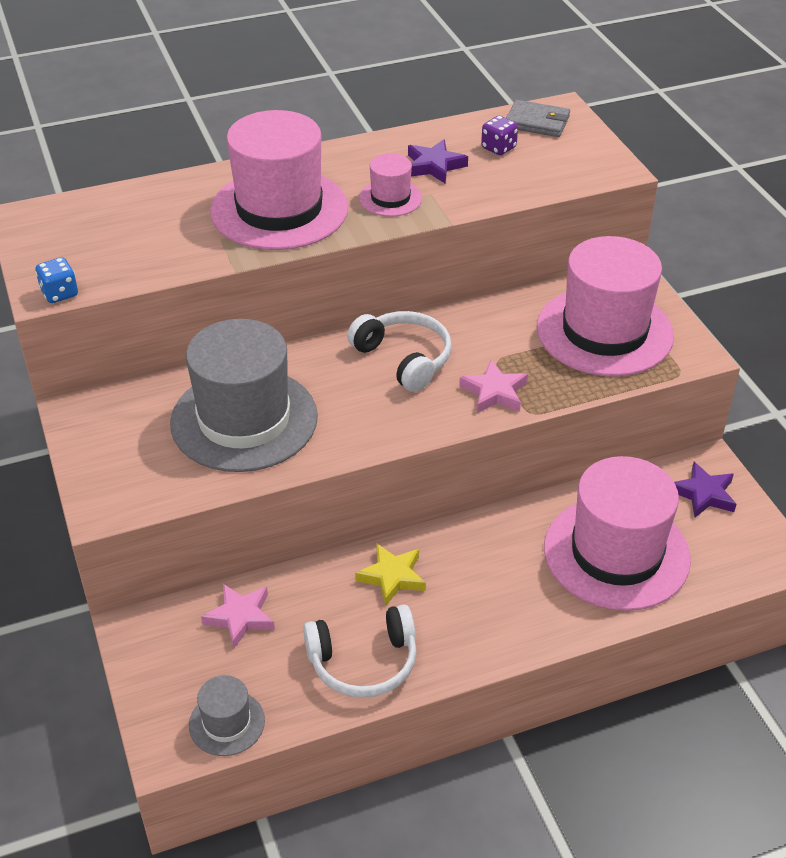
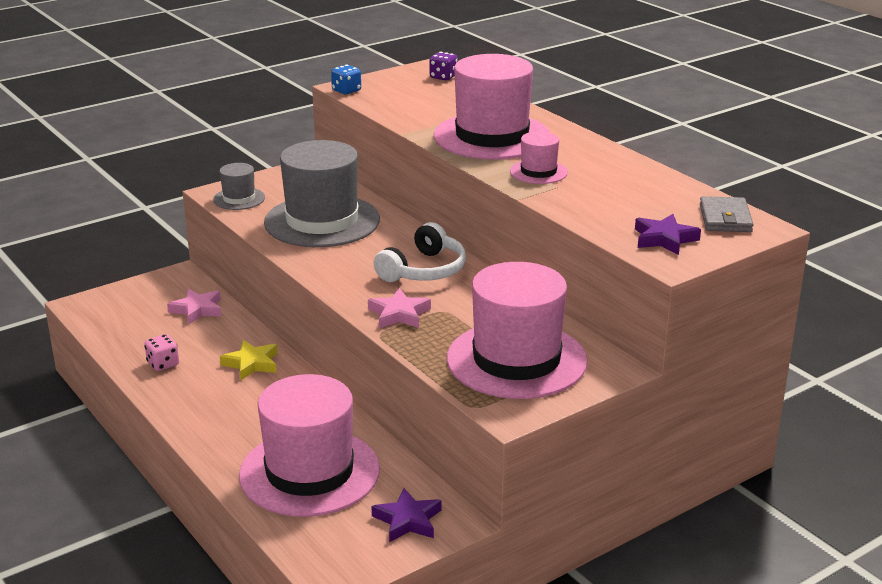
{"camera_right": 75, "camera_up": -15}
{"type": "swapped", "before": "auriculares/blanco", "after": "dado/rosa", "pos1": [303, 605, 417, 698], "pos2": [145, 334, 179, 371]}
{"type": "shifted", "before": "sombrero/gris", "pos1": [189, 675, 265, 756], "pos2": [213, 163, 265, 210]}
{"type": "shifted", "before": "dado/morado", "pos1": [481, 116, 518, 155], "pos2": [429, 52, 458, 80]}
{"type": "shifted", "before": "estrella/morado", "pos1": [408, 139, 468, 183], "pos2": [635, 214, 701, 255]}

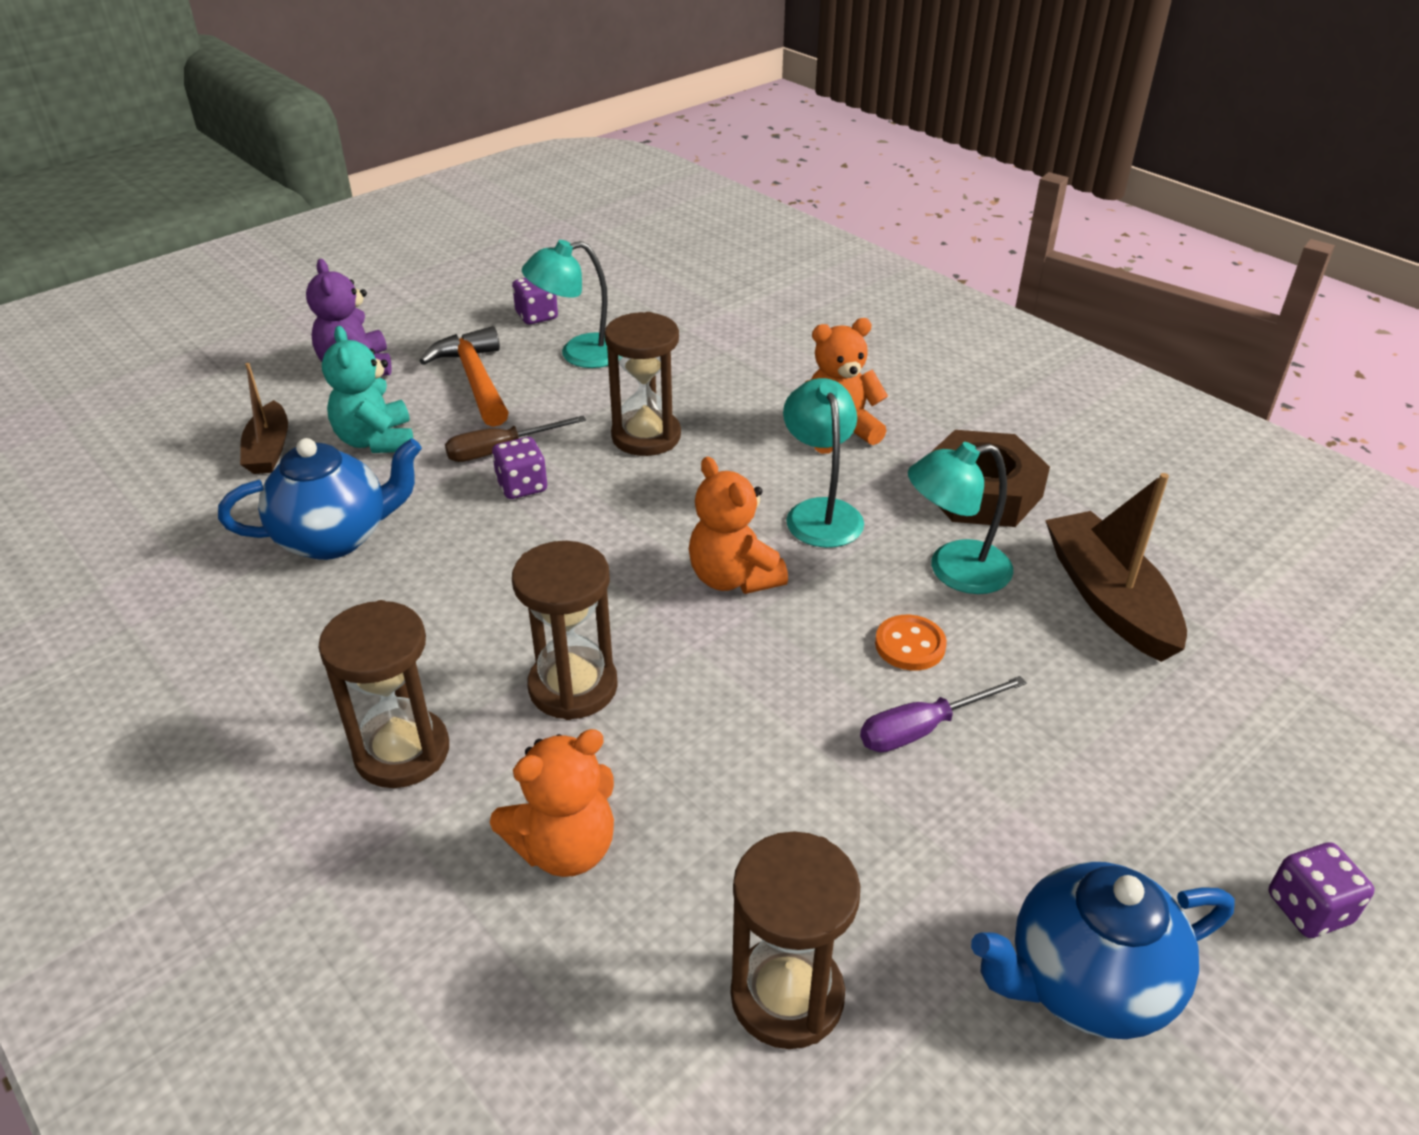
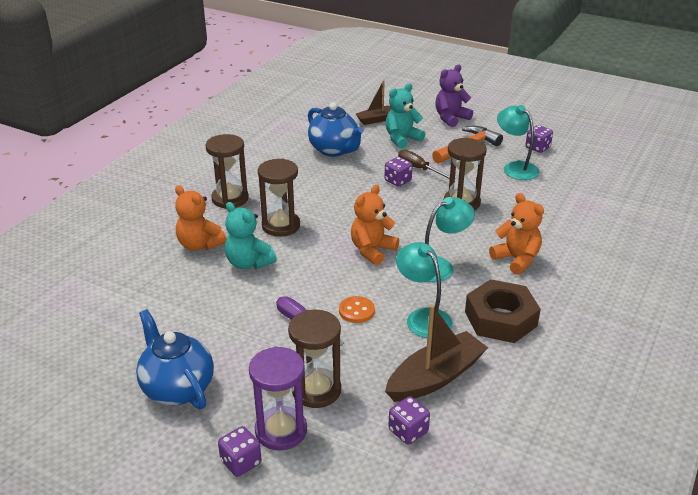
{"camera_right": 70, "camera_up": -5}
{"type": "new", "after": "osito/turquesa", "pos2": [225, 202, 277, 269]}
{"type": "new", "after": "reloj de arena/morado", "pos2": [249, 347, 307, 450]}
{"type": "shifted", "before": "reloj de arena/marrón", "pos1": [731, 831, 860, 1049], "pos2": [288, 310, 341, 408]}
{"type": "new", "after": "dado/morado", "pos2": [388, 396, 430, 445]}

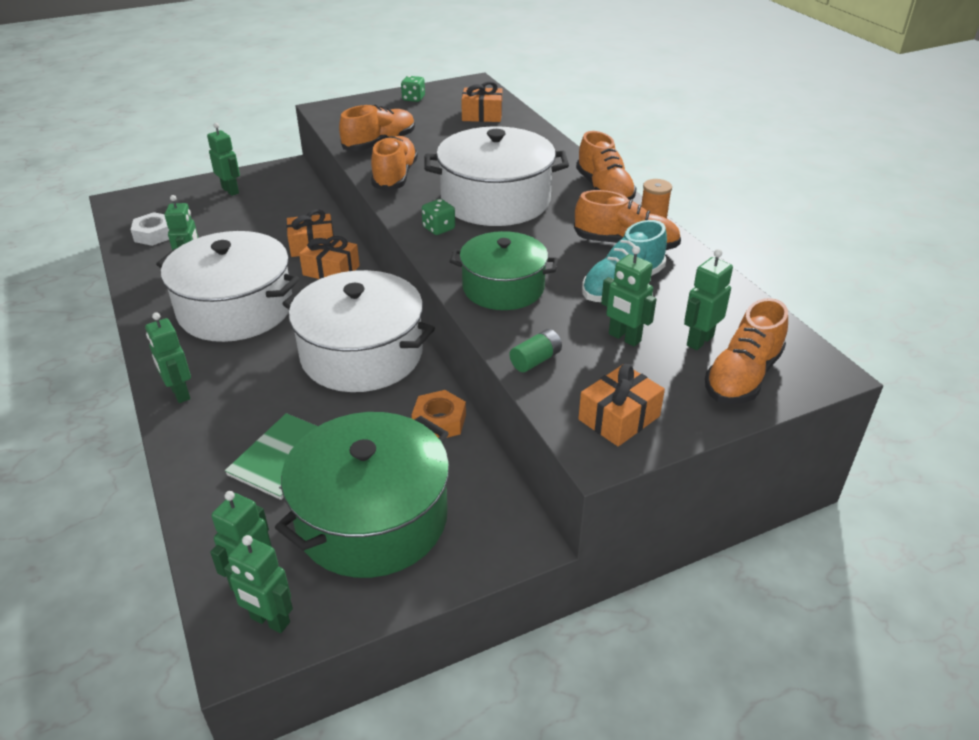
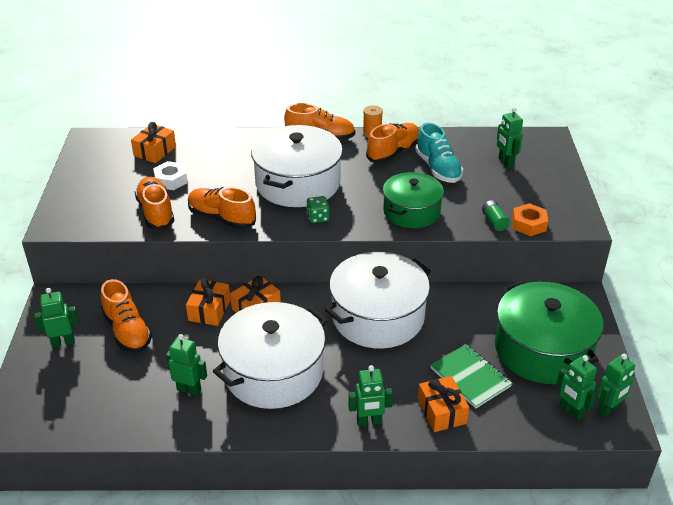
{"camera_right": -65, "camera_up": 0}
{"type": "shifted", "before": "zapato/naranja", "pos1": [705, 298, 788, 404], "pos2": [101, 279, 152, 353]}
{"type": "shifted", "before": "tuerca/blanco", "pos1": [130, 212, 169, 246], "pos2": [153, 161, 188, 190]}
{"type": "shifted", "before": "regalo/naranja", "pos1": [578, 364, 665, 446], "pos2": [418, 376, 469, 432]}
{"type": "shifted", "before": "tuerca/naranja", "pos1": [412, 390, 466, 438], "pos2": [512, 203, 548, 236]}
{"type": "gone", "before": "dado/verde", "pos1": [401, 76, 425, 102]}
{"type": "gone", "before": "robot/verde", "pos1": [601, 246, 656, 347]}

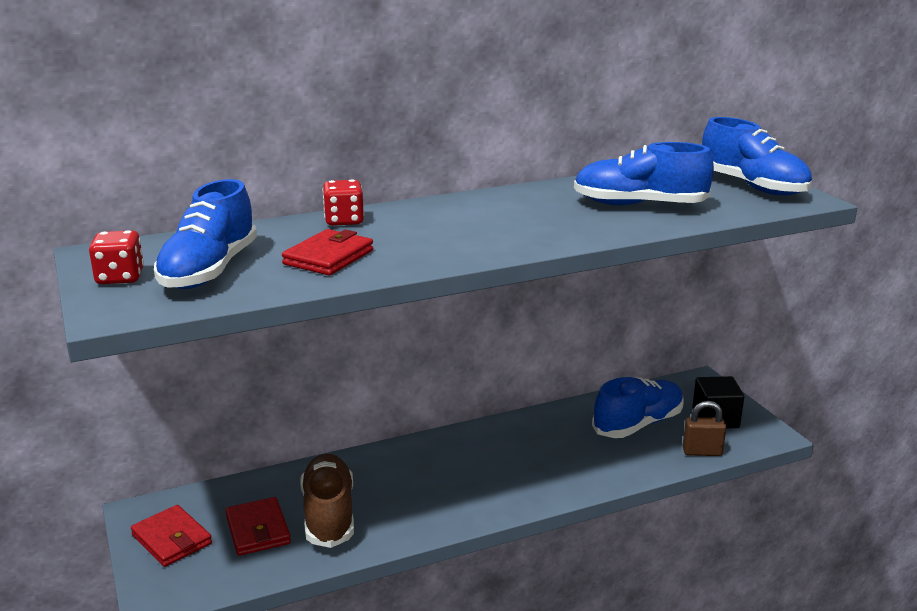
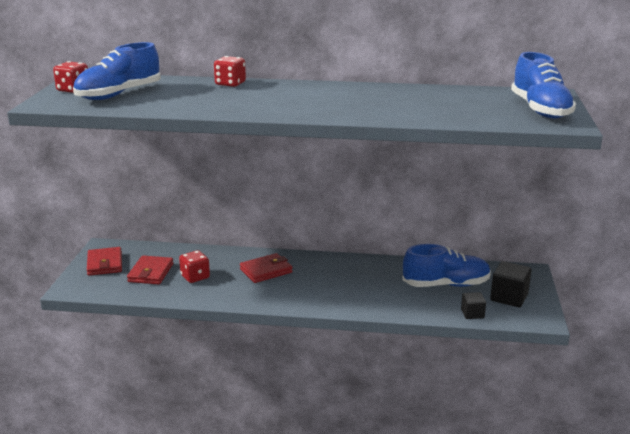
{"camera_right": 30, "camera_up": 0}
{"type": "swapped", "before": "zapato/marrón", "after": "dado/rojo", "pos1": [300, 454, 354, 548], "pos2": [179, 250, 210, 283]}
{"type": "shifted", "before": "cartera/rojo", "pos1": [282, 229, 373, 275], "pos2": [240, 253, 293, 283]}
{"type": "swapped", "before": "candado/marrón", "after": "cubo/negro", "pos1": [683, 401, 726, 456], "pos2": [461, 292, 486, 319]}
{"type": "gone", "before": "zapato/azul", "pos1": [574, 142, 714, 205]}

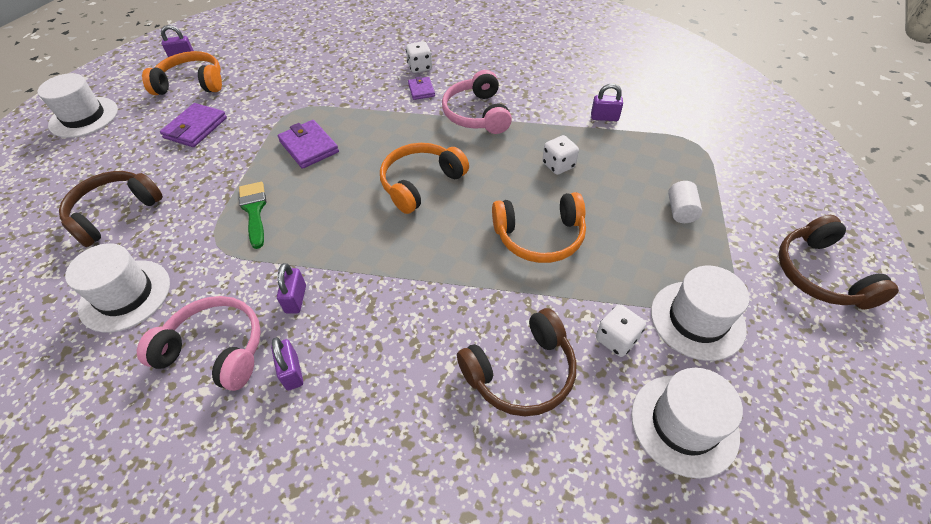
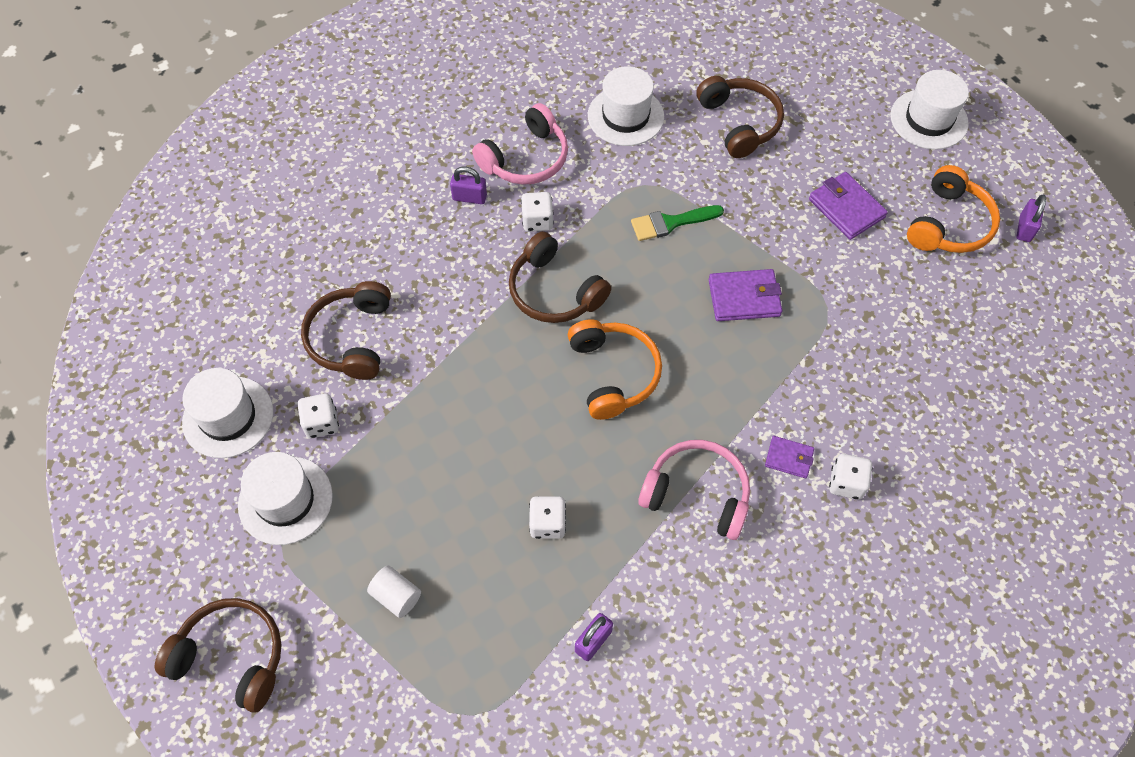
{"camera_right": 120, "camera_up": 10}
{"type": "new", "after": "auriculares/marrón", "pos2": [509, 231, 611, 323]}
{"type": "swapped", "before": "candado/morado", "after": "dado/blanco", "pos1": [277, 263, 306, 314], "pos2": [521, 192, 554, 232]}
{"type": "rotated", "before": "pincel/verde", "pos1": [239, 182, 266, 249], "pos2": [631, 205, 724, 241], "turn": 150}
{"type": "gone", "before": "auriculares/naranja", "pos1": [492, 192, 586, 263]}

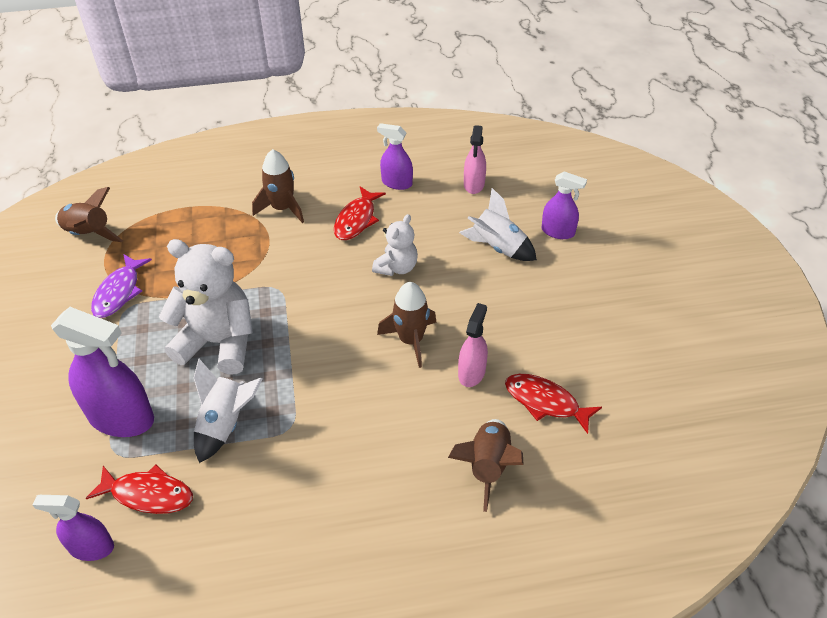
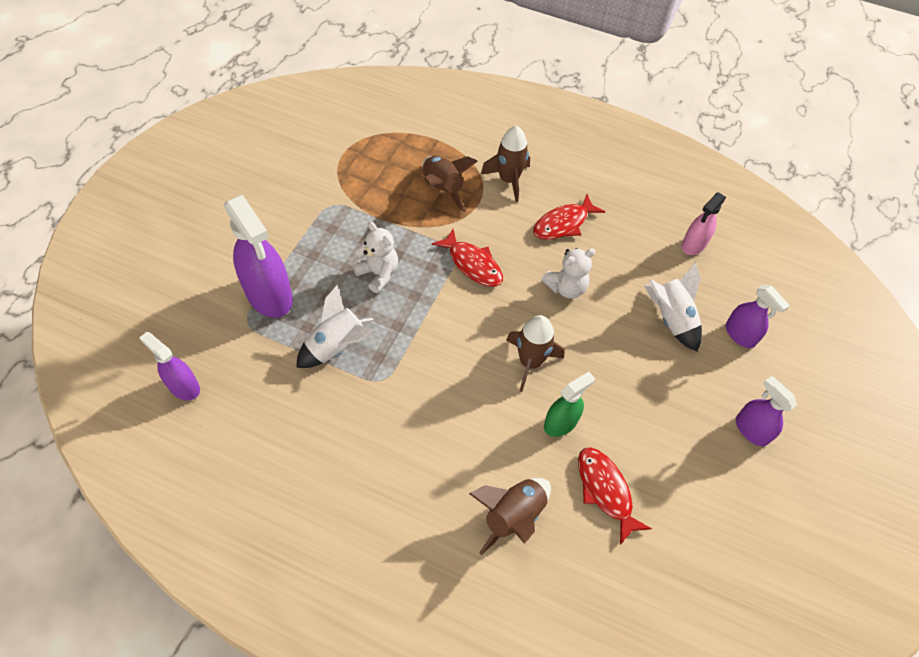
{"camera_right": 30, "camera_up": 10}
{"type": "scaled", "before": "osito/blanco", "pos1": [159, 239, 253, 375], "pos2": [353, 222, 398, 293], "scale": 0.55}
{"type": "shifted", "before": "cohete/marrón", "pos1": [55, 187, 123, 242], "pos2": [422, 155, 478, 212]}
{"type": "shifted", "before": "pez/rojo", "pos1": [86, 465, 193, 514], "pos2": [432, 229, 503, 287]}
{"type": "repainted", "before": "pulverizador/rosa", "after": "pulverizador/verde", "pos1": [458, 303, 488, 387], "pos2": [544, 372, 595, 437]}
{"type": "shifted", "before": "pulverizador/morado", "pos1": [377, 123, 413, 190], "pos2": [736, 376, 797, 446]}
{"type": "gone", "before": "pez/morado", "pos1": [91, 254, 152, 318]}

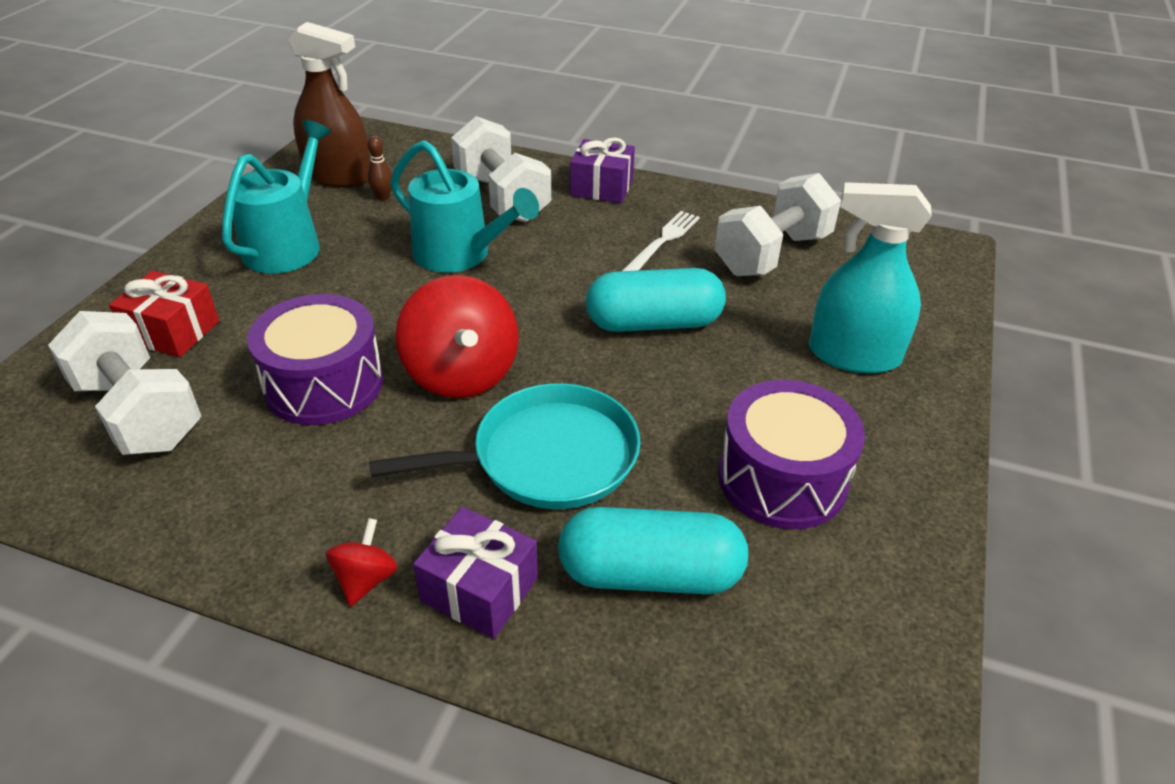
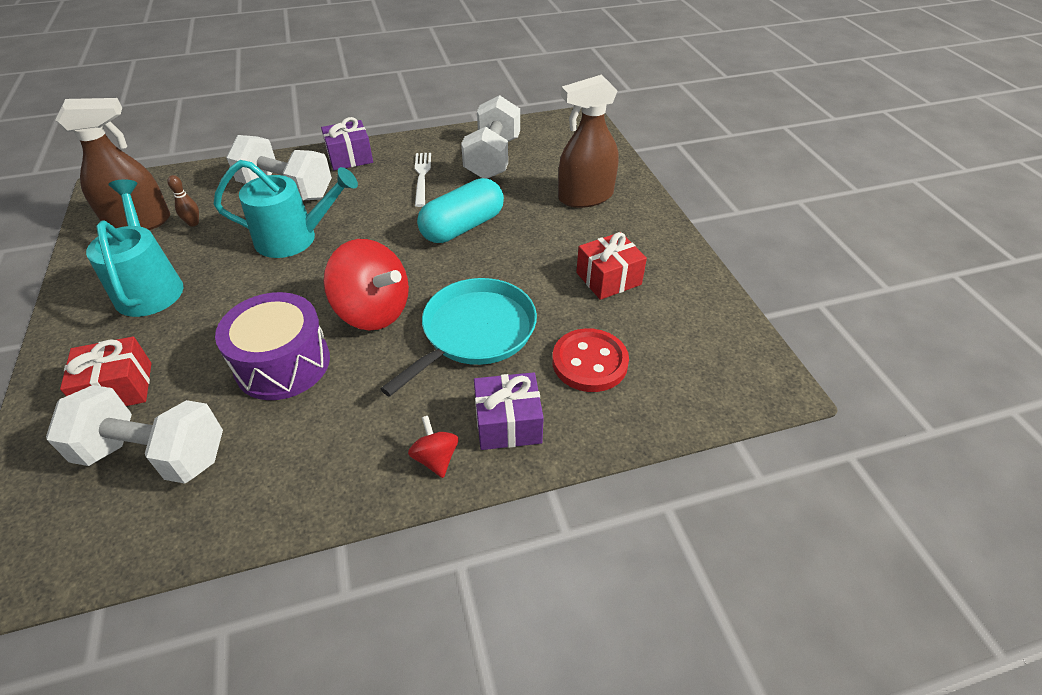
{"camera_right": -35, "camera_up": 5}
{"type": "swapped", "before": "cápsula/turquesa", "after": "botón/rojo", "pos1": [558, 507, 748, 594], "pos2": [552, 328, 629, 392]}
{"type": "repainted", "before": "pulverizador/turquesa", "after": "pulverizador/marrón", "pos1": [809, 182, 932, 374], "pos2": [558, 75, 618, 208]}
{"type": "swapped", "before": "tambor/morado", "after": "regalo/rojo", "pos1": [718, 380, 865, 529], "pos2": [576, 232, 647, 300]}

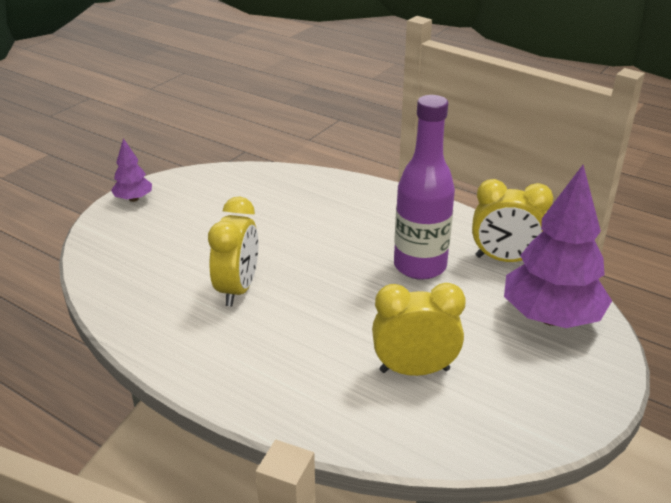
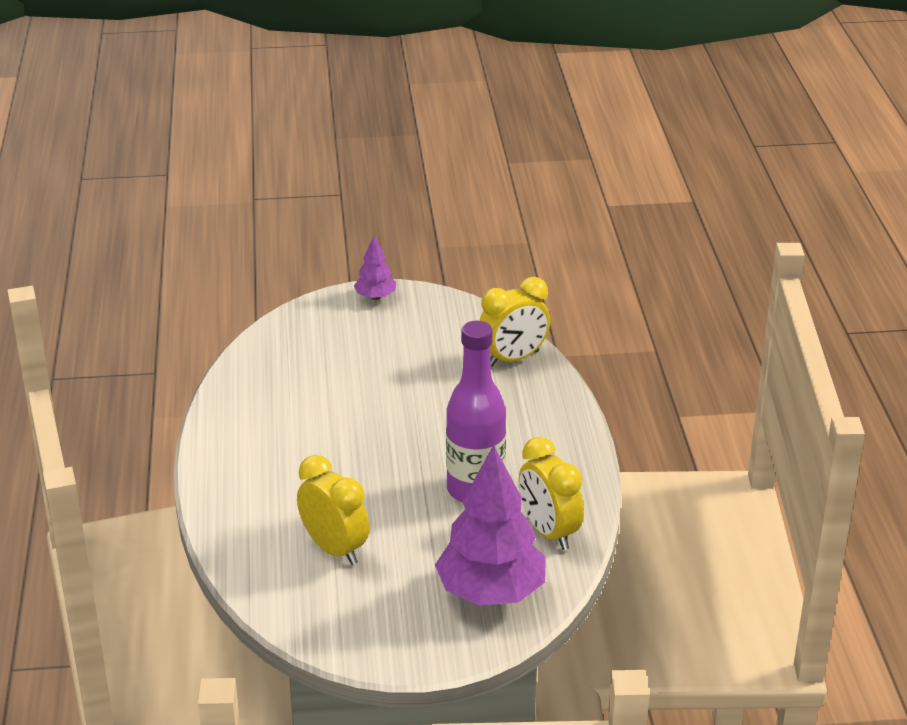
{"camera_right": 50, "camera_up": 0}
{"type": "shifted", "before": "despertador/amarillo", "pos1": [208, 197, 258, 306], "pos2": [479, 277, 550, 367]}

